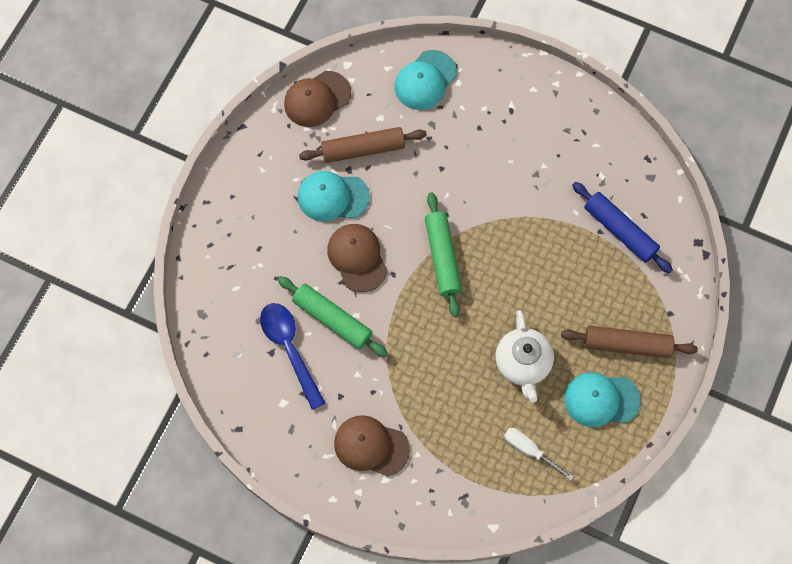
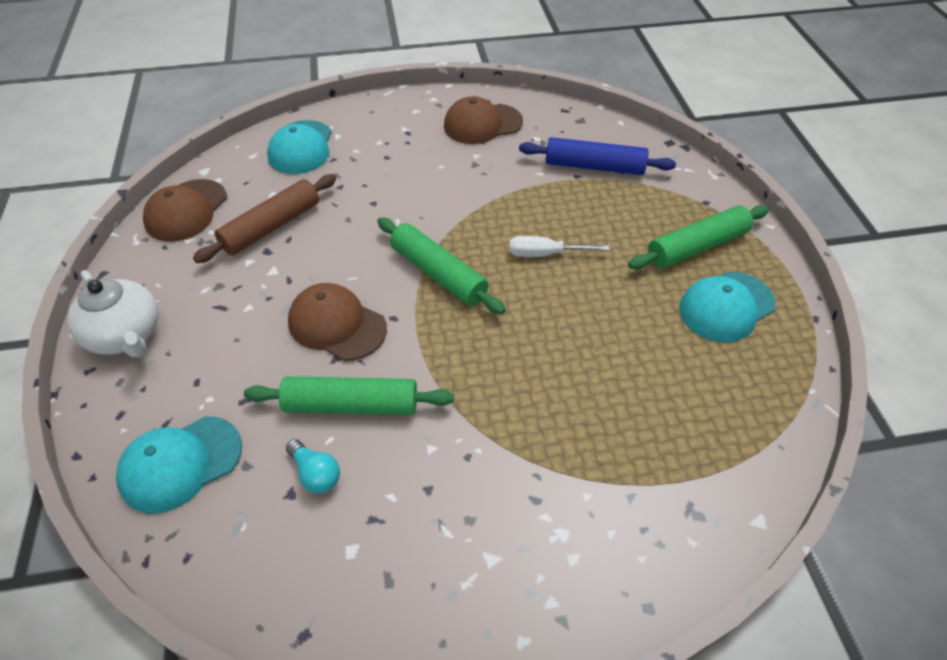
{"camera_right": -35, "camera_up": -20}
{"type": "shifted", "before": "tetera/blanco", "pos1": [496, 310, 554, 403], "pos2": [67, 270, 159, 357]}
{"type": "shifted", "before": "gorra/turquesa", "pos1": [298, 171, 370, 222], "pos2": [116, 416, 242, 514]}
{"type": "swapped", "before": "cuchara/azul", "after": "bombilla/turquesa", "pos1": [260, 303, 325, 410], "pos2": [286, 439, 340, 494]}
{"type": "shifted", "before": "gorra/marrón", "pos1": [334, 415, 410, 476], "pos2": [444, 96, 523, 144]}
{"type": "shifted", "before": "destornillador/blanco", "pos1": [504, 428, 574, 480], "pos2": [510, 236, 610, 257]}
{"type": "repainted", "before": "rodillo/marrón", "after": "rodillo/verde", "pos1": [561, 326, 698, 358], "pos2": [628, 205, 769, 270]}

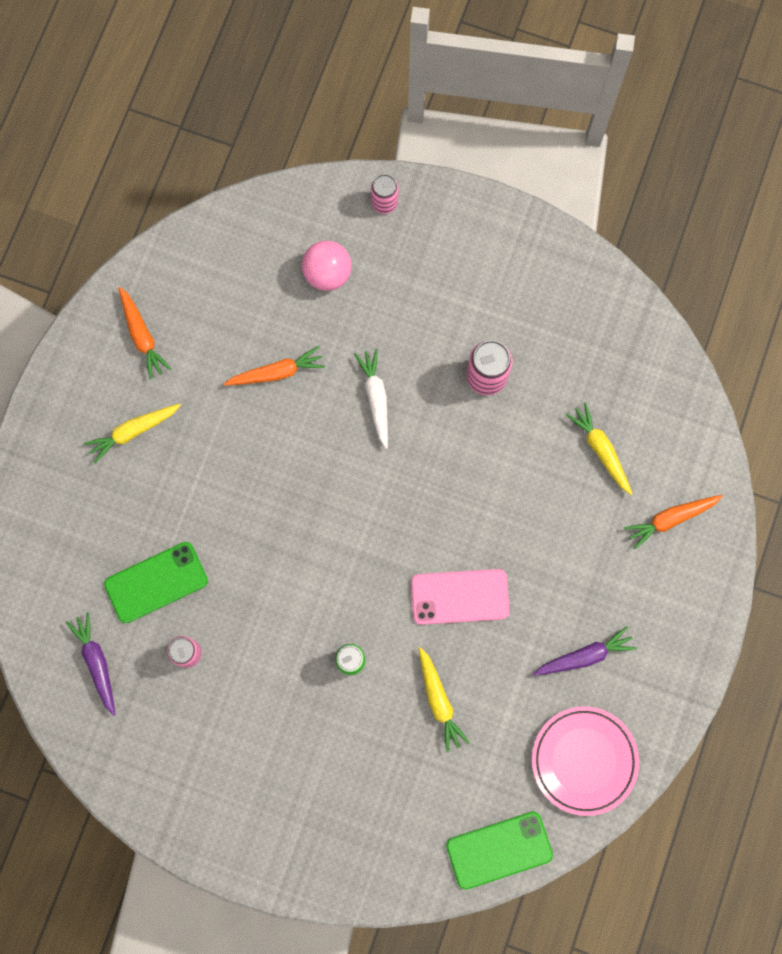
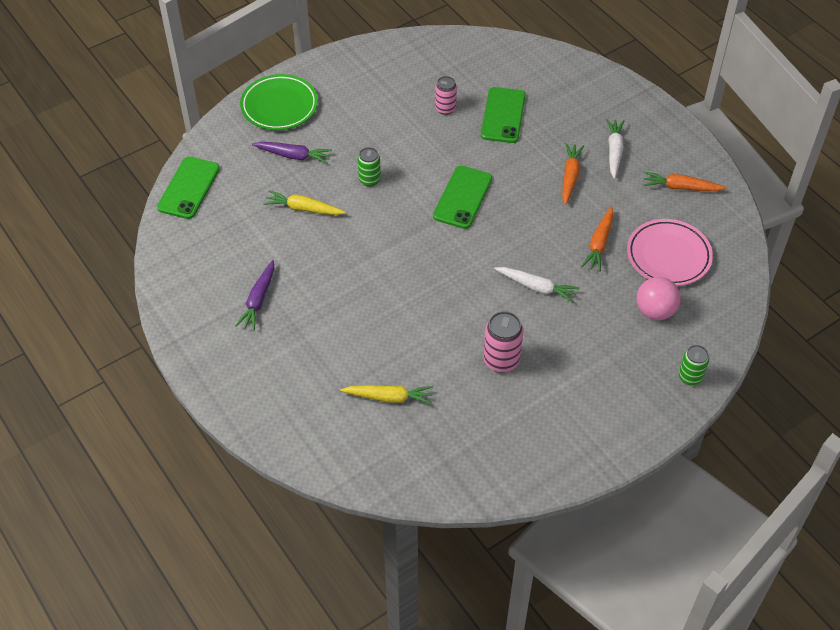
{"camera_right": 125, "camera_up": -25}
{"type": "new", "after": "plato/verde", "pos2": [240, 74, 318, 130]}
{"type": "shifted", "before": "zanahoria/morado", "pos1": [66, 612, 115, 716], "pos2": [252, 142, 332, 163]}
{"type": "new", "after": "móvil/verde", "pos2": [433, 166, 492, 229]}
{"type": "shifted", "before": "zanahoria/naranja", "pos1": [624, 495, 723, 549], "pos2": [562, 143, 584, 205]}
{"type": "repainted", "before": "zanahoria/amarillo", "after": "zanahoria/blanco", "pos1": [84, 404, 181, 463], "pos2": [606, 119, 625, 179]}
{"type": "shifted", "before": "plato/rosa", "pos1": [532, 706, 639, 816], "pos2": [627, 219, 713, 286]}
{"type": "repainted", "before": "lata/rosa", "after": "lata/verde", "pos1": [371, 174, 398, 214], "pos2": [679, 345, 709, 385]}
{"type": "gone", "before": "móvil/rosa", "pos1": [411, 569, 510, 625]}

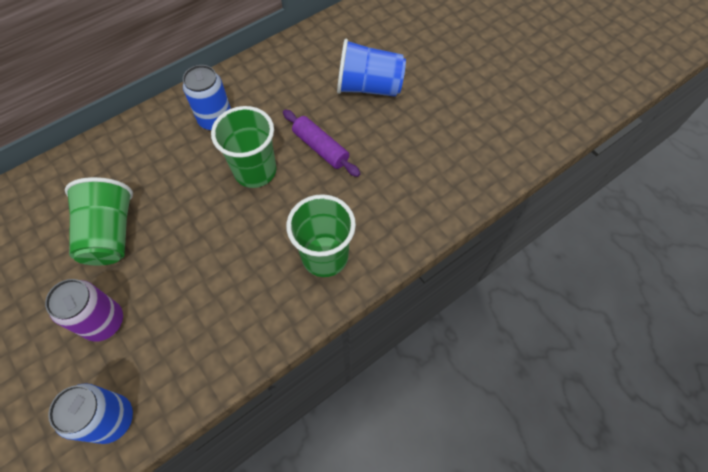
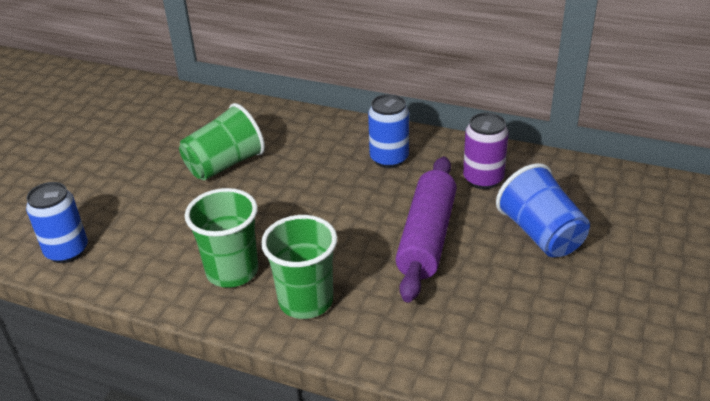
{"camera_right": 60, "camera_up": -25}
{"type": "shifted", "before": "vaso/verde", "pos1": [211, 106, 277, 188], "pos2": [185, 188, 258, 288]}
{"type": "scaled", "before": "rodillo/morado", "pos1": [283, 109, 360, 177], "pos2": [395, 157, 457, 302], "scale": 1.63}
{"type": "shifted", "before": "lata/morado", "pos1": [45, 279, 123, 342], "pos2": [463, 113, 509, 189]}

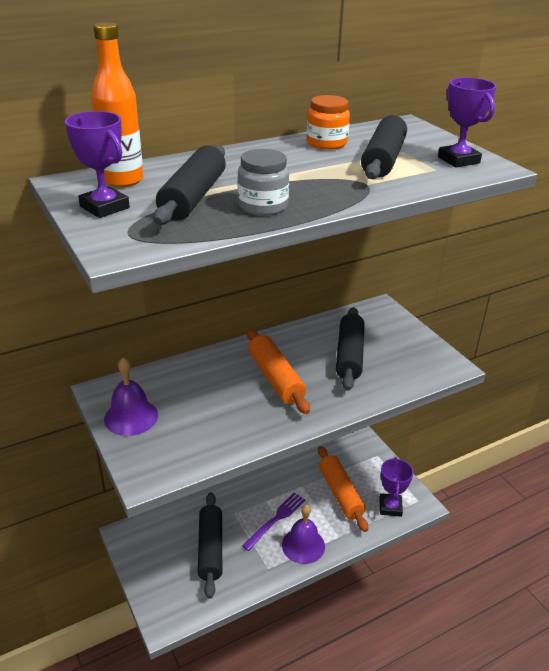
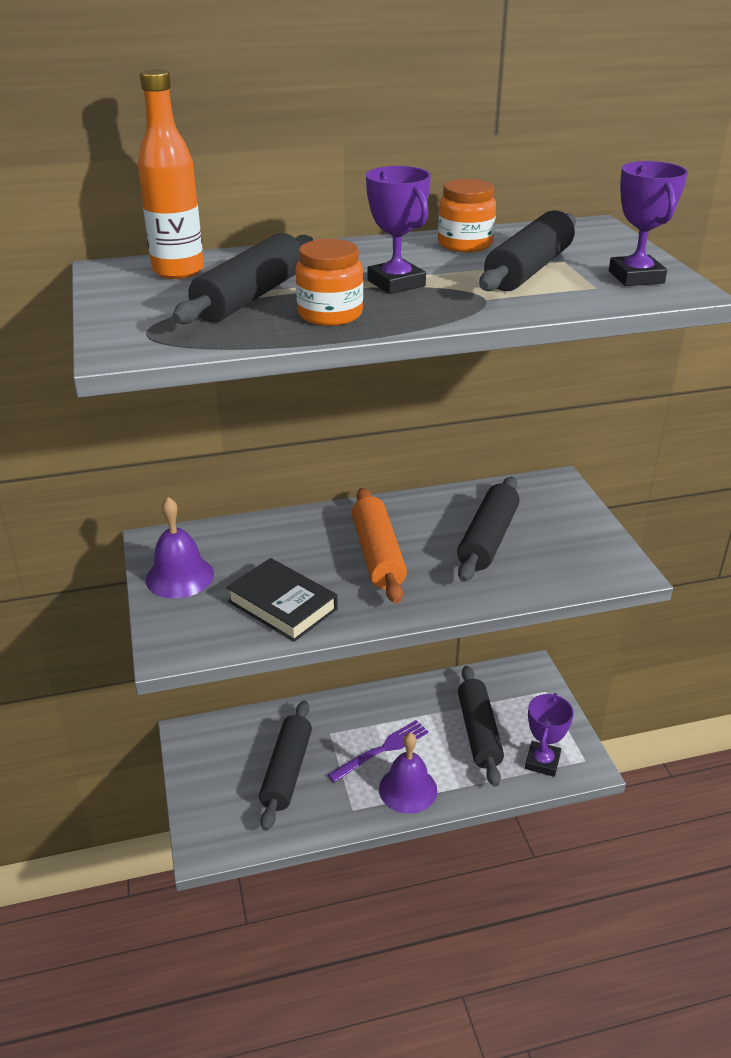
{"camera_right": 15, "camera_up": 0}
{"type": "new", "after": "libro/negro", "pos2": [226, 558, 338, 642]}
{"type": "repainted", "before": "tarro/gris", "after": "tarro/naranja", "pos1": [237, 149, 289, 216], "pos2": [295, 239, 363, 326]}
{"type": "shifted", "before": "trofeo/morado", "pos1": [65, 111, 130, 218], "pos2": [366, 166, 431, 294]}
{"type": "repainted", "before": "rodillo/naranja", "after": "rodillo/negro", "pos1": [318, 446, 368, 532], "pos2": [458, 666, 504, 787]}

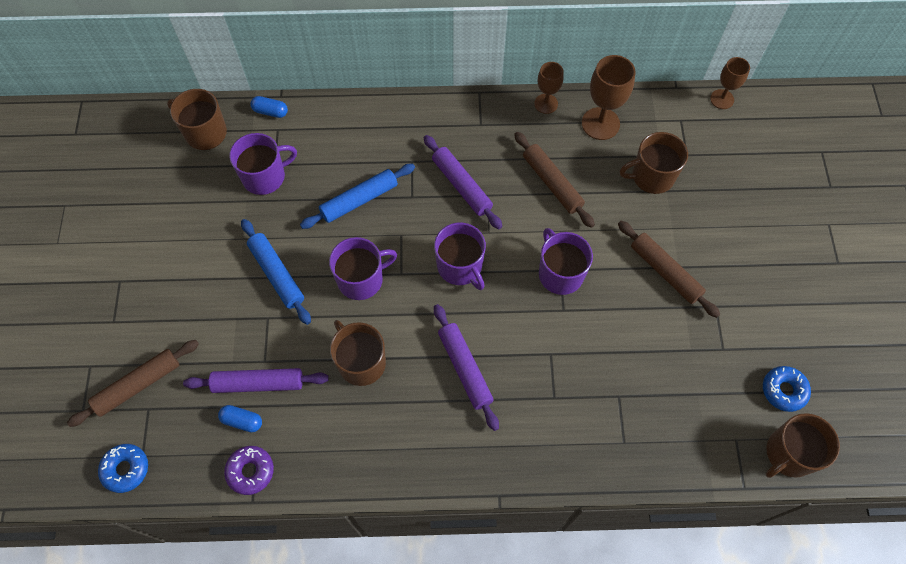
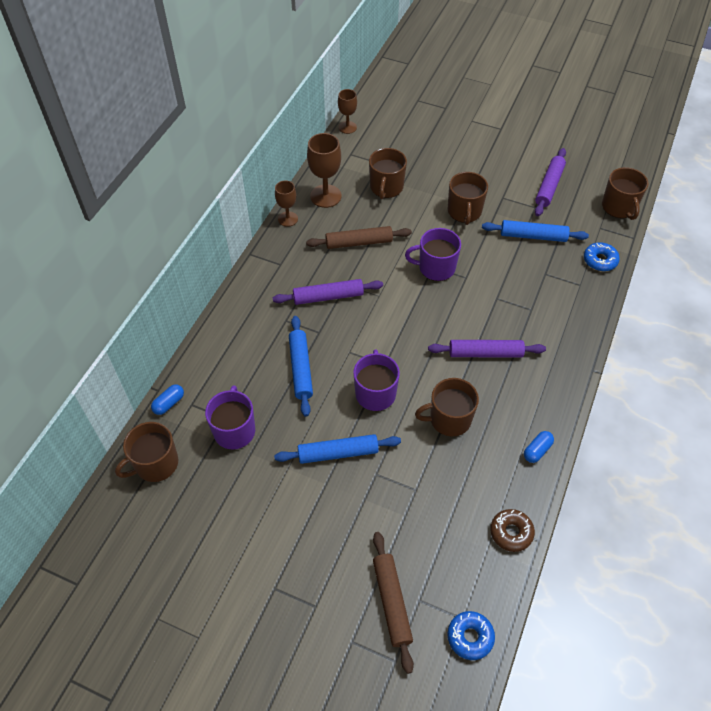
{"camera_right": -65, "camera_up": -10}
{"type": "swapped", "before": "rodillo/marrón", "after": "taza/marrón", "pos1": [618, 221, 720, 318], "pos2": [448, 172, 488, 225]}
{"type": "new", "after": "rodillo/azul", "pos2": [482, 220, 589, 242]}
{"type": "repainted", "before": "rosquilla/morado", "after": "rosquilla/marrón", "pos1": [224, 446, 274, 495], "pos2": [490, 509, 535, 552]}
{"type": "shifted", "before": "cápsula/azul", "pos1": [218, 405, 262, 433], "pos2": [524, 431, 554, 463]}
{"type": "shifted", "before": "rodillo/morado", "pos1": [183, 368, 329, 393], "pos2": [535, 148, 566, 216]}
{"type": "shifted", "before": "rosquilla/azul", "pos1": [763, 366, 811, 412], "pos2": [584, 242, 620, 271]}
{"type": "gone", "before": "taza/morado", "pos1": [434, 223, 486, 290]}

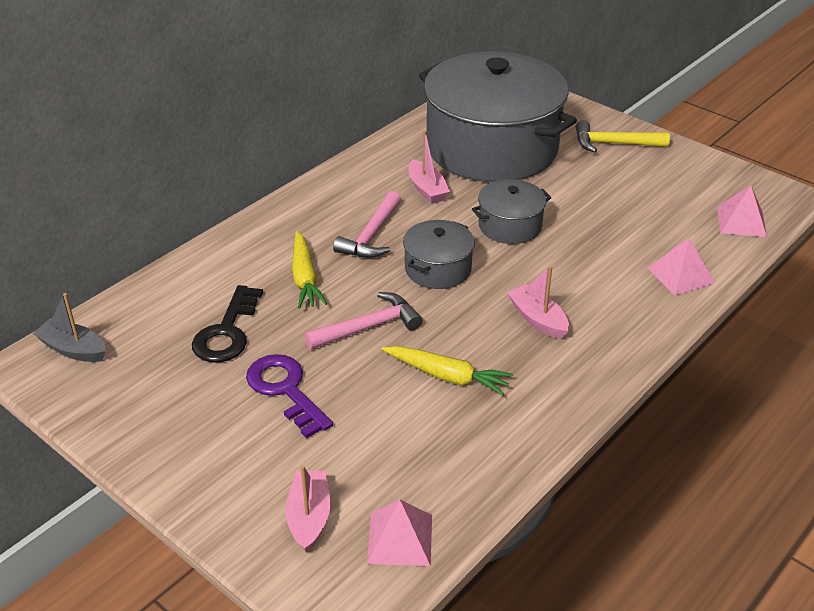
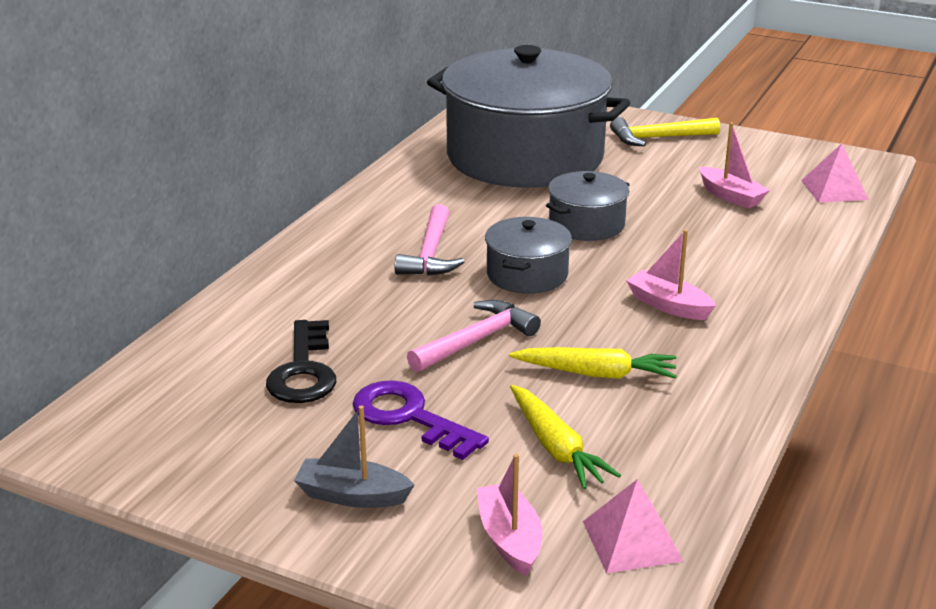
{"camera_right": -15, "camera_up": -10}
{"type": "shifted", "before": "barco/gris", "pos1": [33, 293, 106, 362], "pos2": [294, 405, 414, 508]}
{"type": "shifted", "before": "zanahoria/amarillo", "pos1": [292, 231, 327, 309], "pos2": [510, 385, 621, 489]}
{"type": "shifted", "before": "barco/rosa", "pos1": [409, 131, 450, 204], "pos2": [699, 122, 770, 209]}
{"type": "gone", "before": "pirámide/rosa", "pos1": [648, 238, 715, 296]}

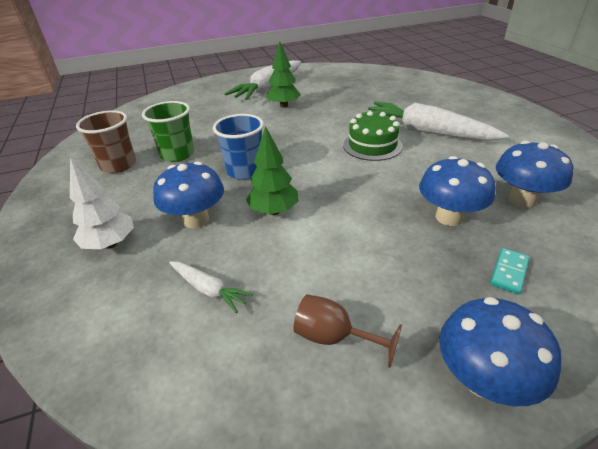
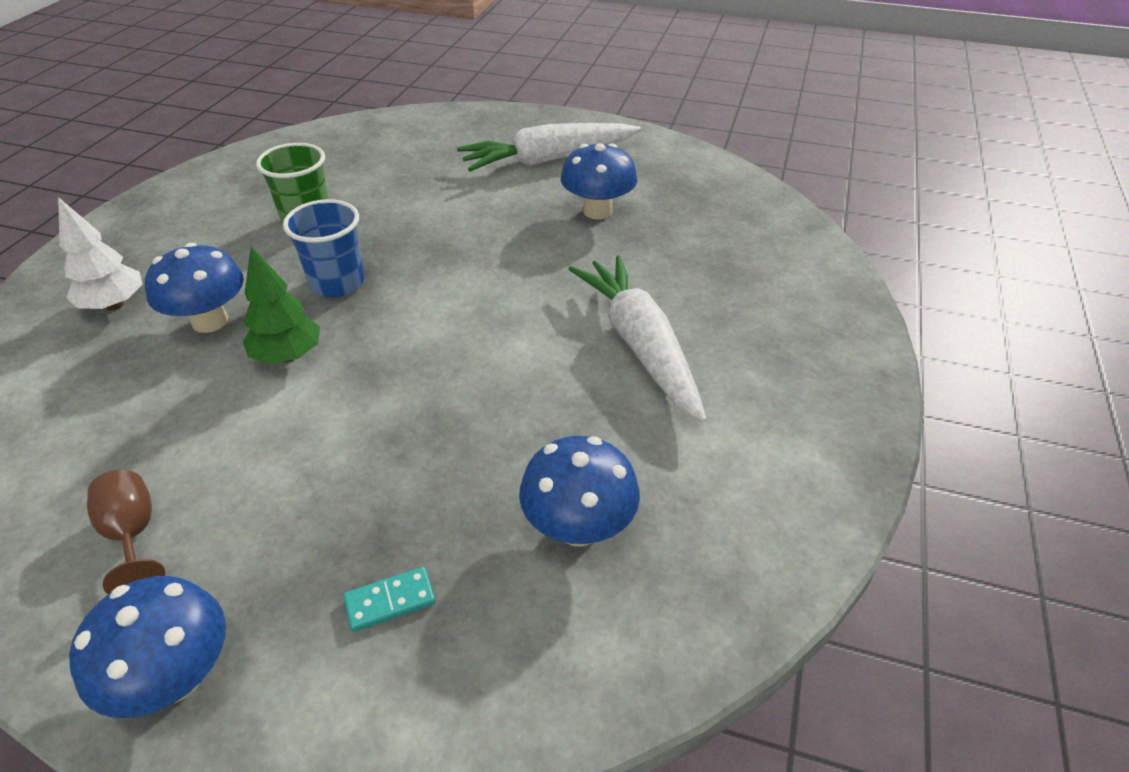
{"camera_right": 35, "camera_up": 5}
{"type": "shifted", "before": "seta/azul", "pos1": [419, 156, 495, 226], "pos2": [561, 143, 638, 219]}
{"type": "gone", "before": "vaso/marrón", "pos1": [76, 110, 136, 173]}
{"type": "gone", "before": "zanahoria/blanco", "pos1": [169, 261, 253, 313]}
{"type": "gone", "before": "árbol/verde", "pos1": [266, 41, 301, 108]}
{"type": "gone", "before": "tarta/verde", "pos1": [343, 111, 403, 161]}

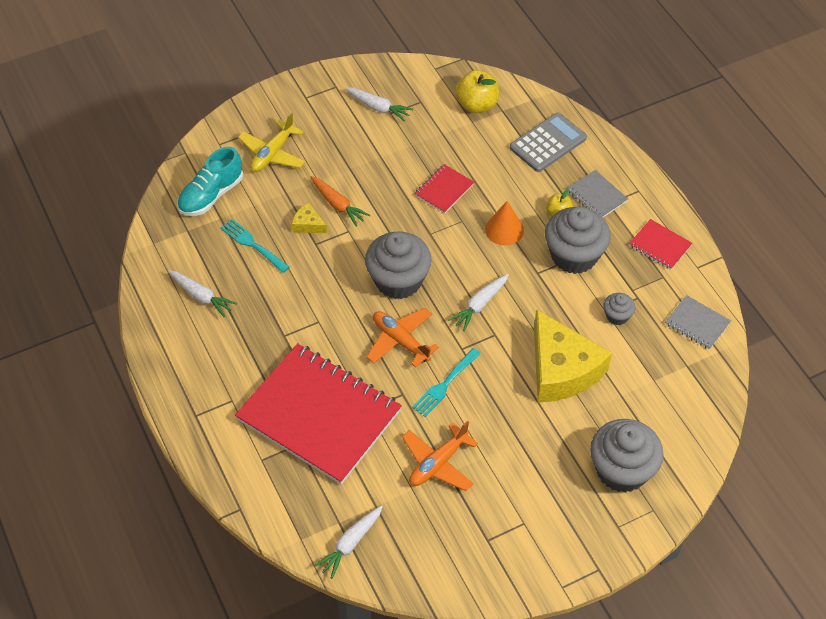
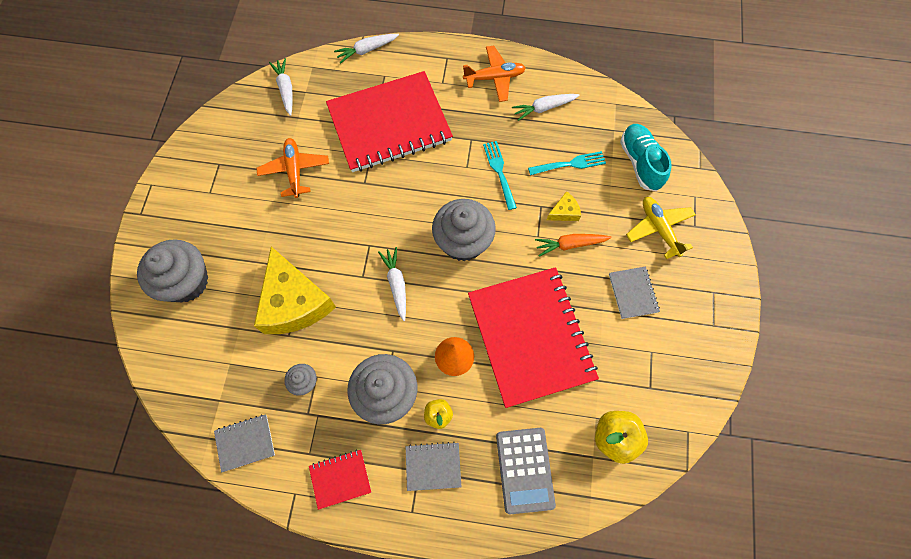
{"camera_right": 125, "camera_up": 15}
{"type": "rotated", "before": "queso/amarillo", "pos1": [534, 309, 612, 402], "pos2": [254, 247, 336, 334], "turn": -120}
{"type": "shifted", "before": "zanahoria/blanco", "pos1": [345, 87, 413, 122], "pos2": [334, 34, 399, 64]}
{"type": "shifted", "before": "avión/naranja", "pos1": [366, 308, 439, 368], "pos2": [463, 46, 526, 102]}
{"type": "scaled", "before": "cuaderno/rojo", "pos1": [415, 164, 474, 213], "pos2": [468, 267, 599, 408], "scale": 2.41}
{"type": "shifted", "before": "tenedor/turquesa", "pos1": [412, 348, 481, 417], "pos2": [483, 141, 517, 210]}
{"type": "new", "after": "cuaderno/gris", "pos2": [609, 266, 660, 319]}

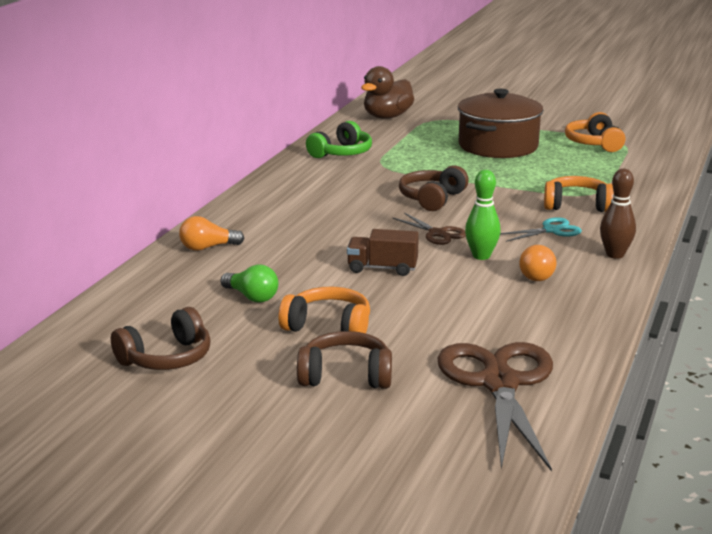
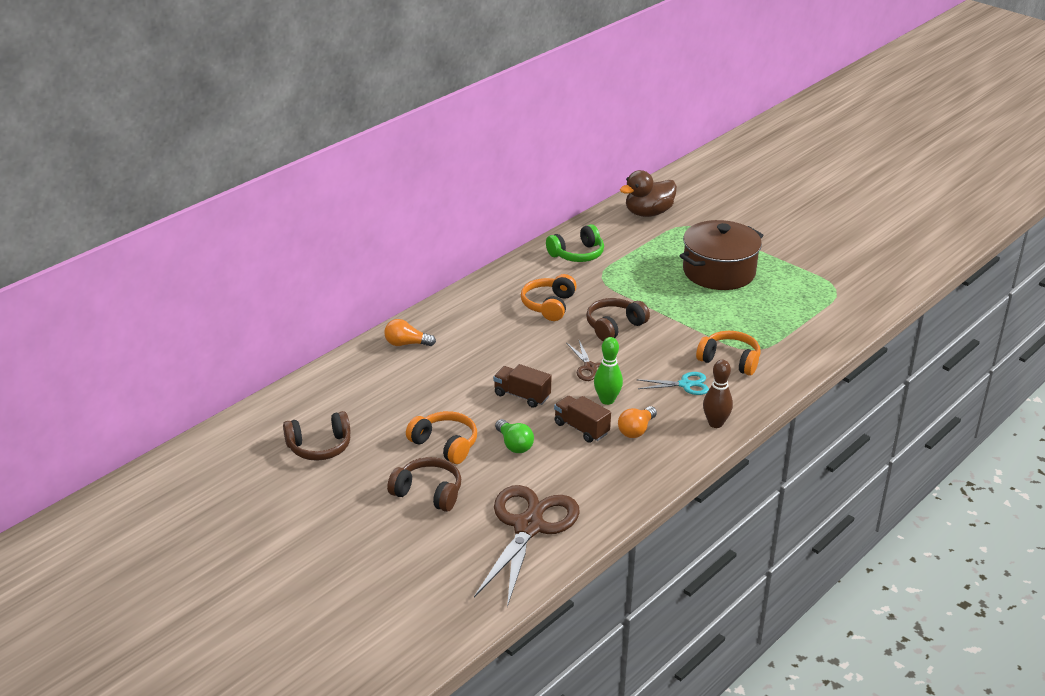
{"camera_right": 20, "camera_up": 10}
{"type": "shifted", "before": "bombilla/verde", "pos1": [221, 264, 278, 302], "pos2": [495, 419, 534, 453]}
{"type": "shifted", "before": "auriculares/naranja", "pos1": [565, 112, 625, 152], "pos2": [521, 274, 577, 321]}
{"type": "new", "after": "camión/marrón", "pos2": [554, 396, 611, 443]}

